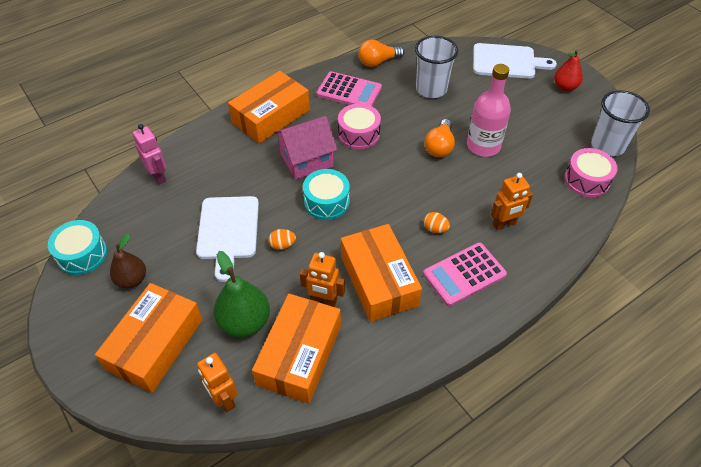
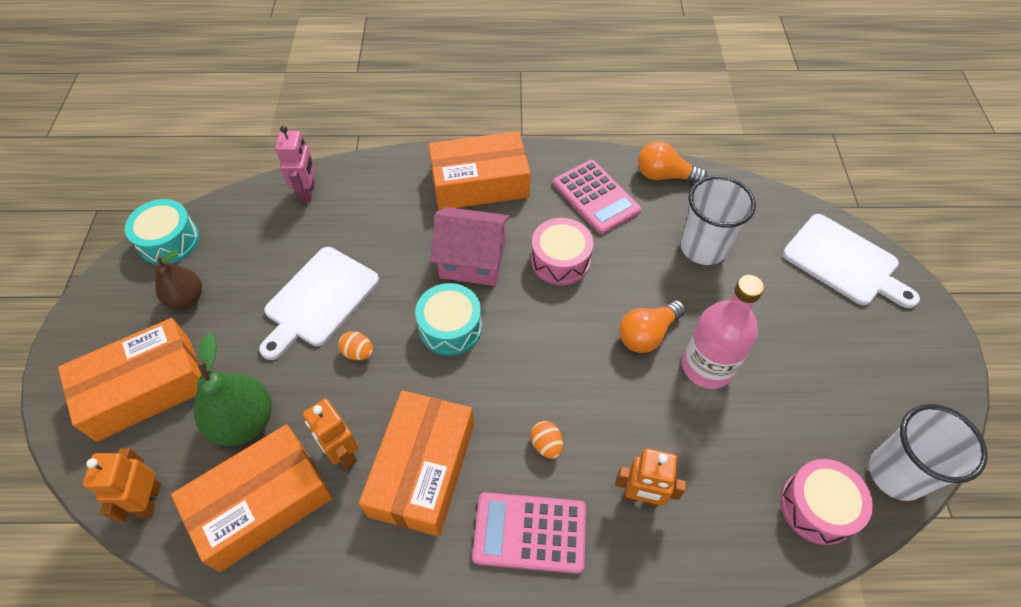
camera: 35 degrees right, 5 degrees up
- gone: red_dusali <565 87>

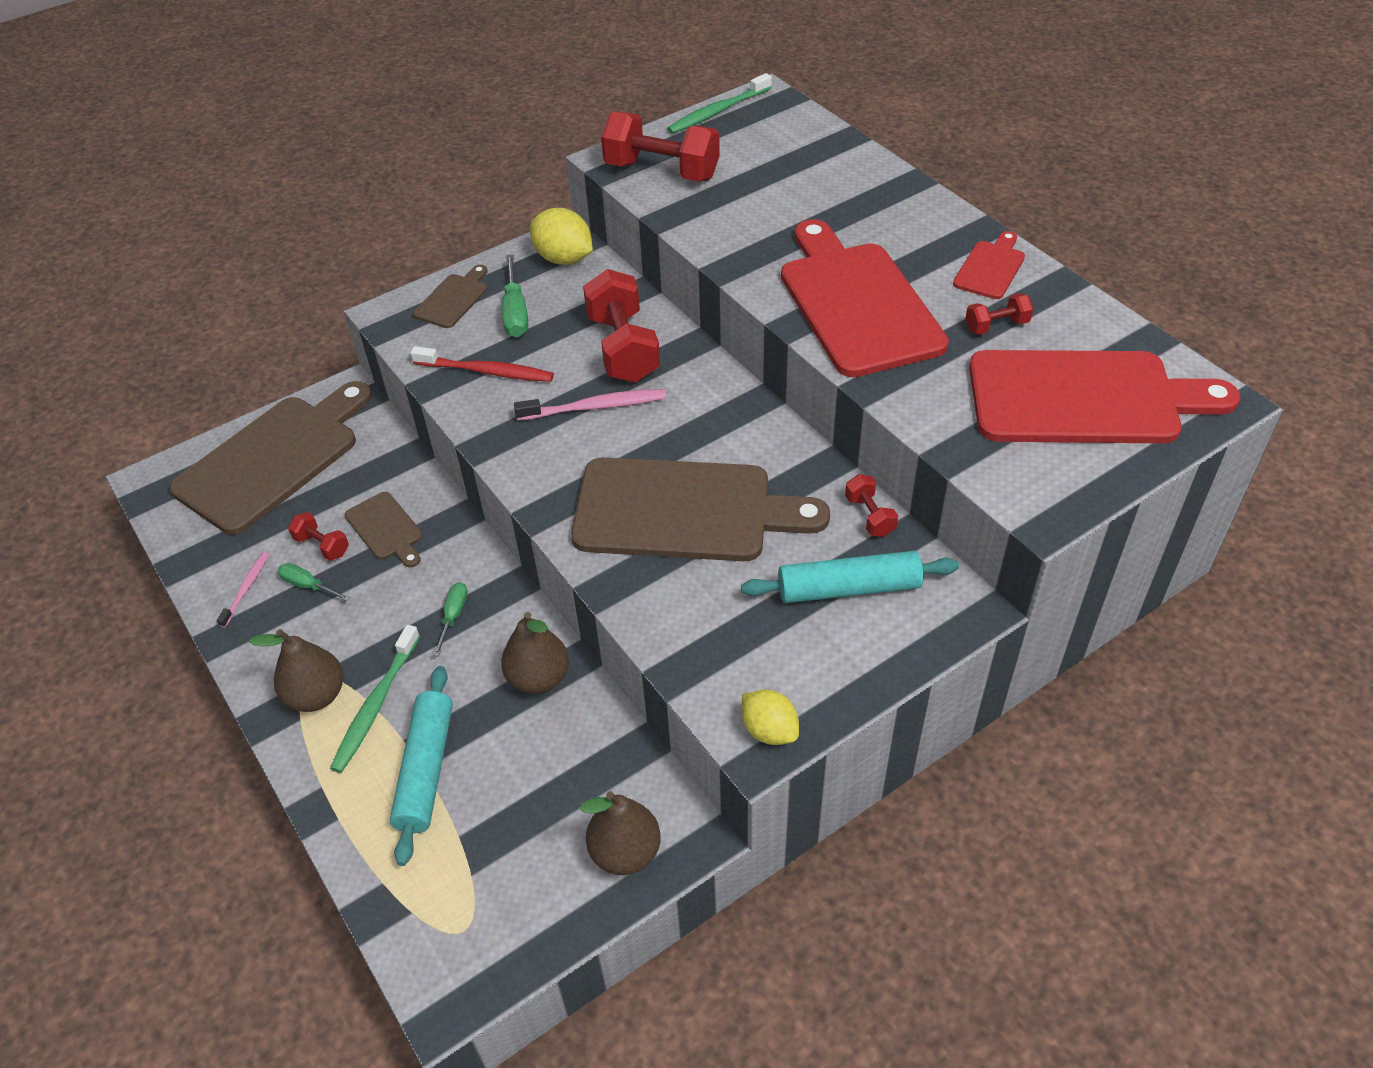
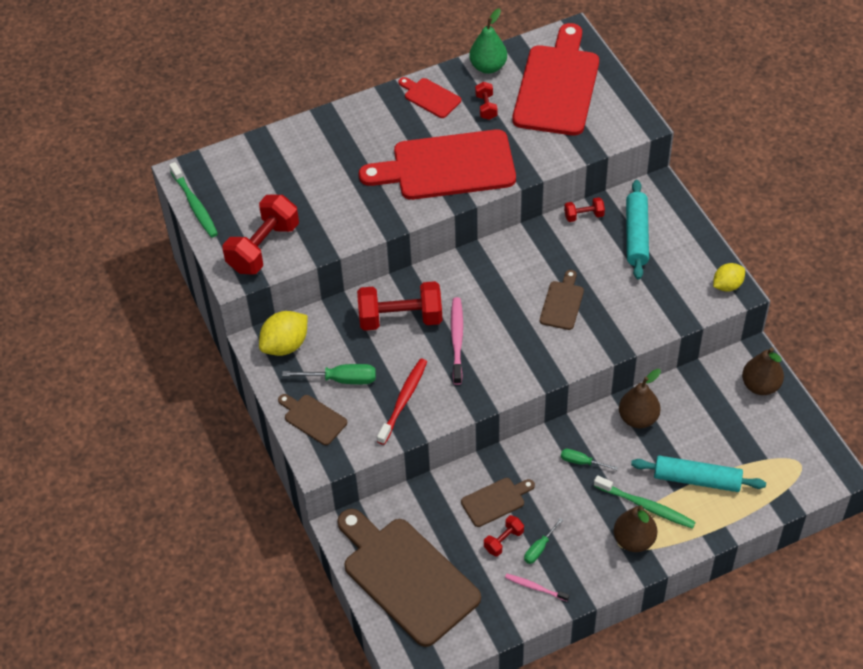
camera: 80 degrees left, 5 degrees up
- scaled: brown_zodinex <683 511> = <562 303> x0.46
- new: green_dusali <488 67>

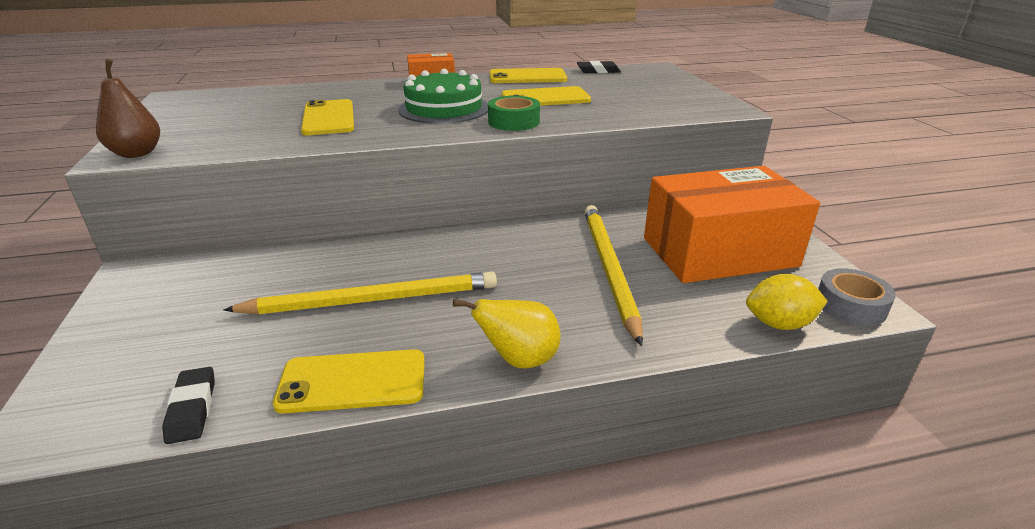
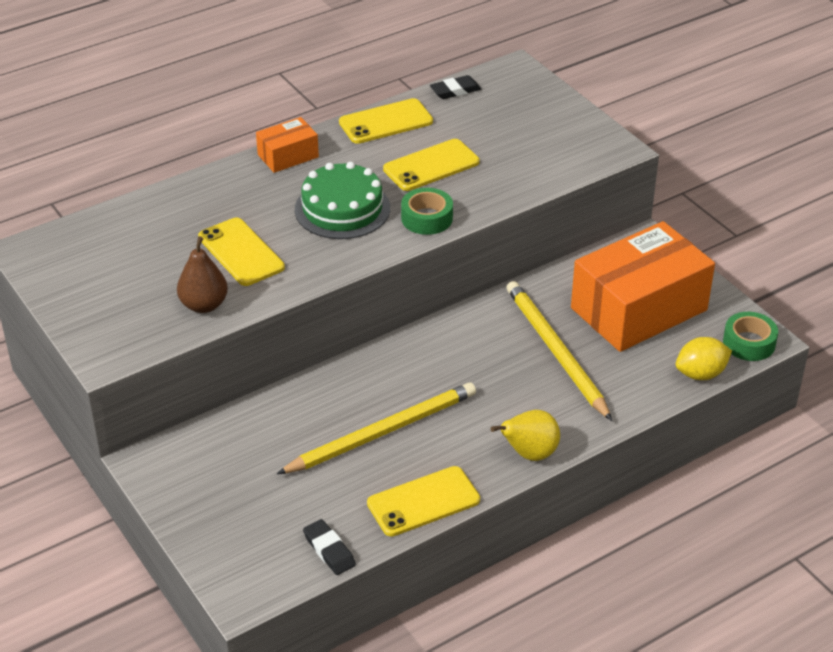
camera: 20 degrees left, 10 degrees up
- shifted: brown_dusali <137 153> to <204 305>
- repainted: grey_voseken <850 306> to green_voseken <749 343>

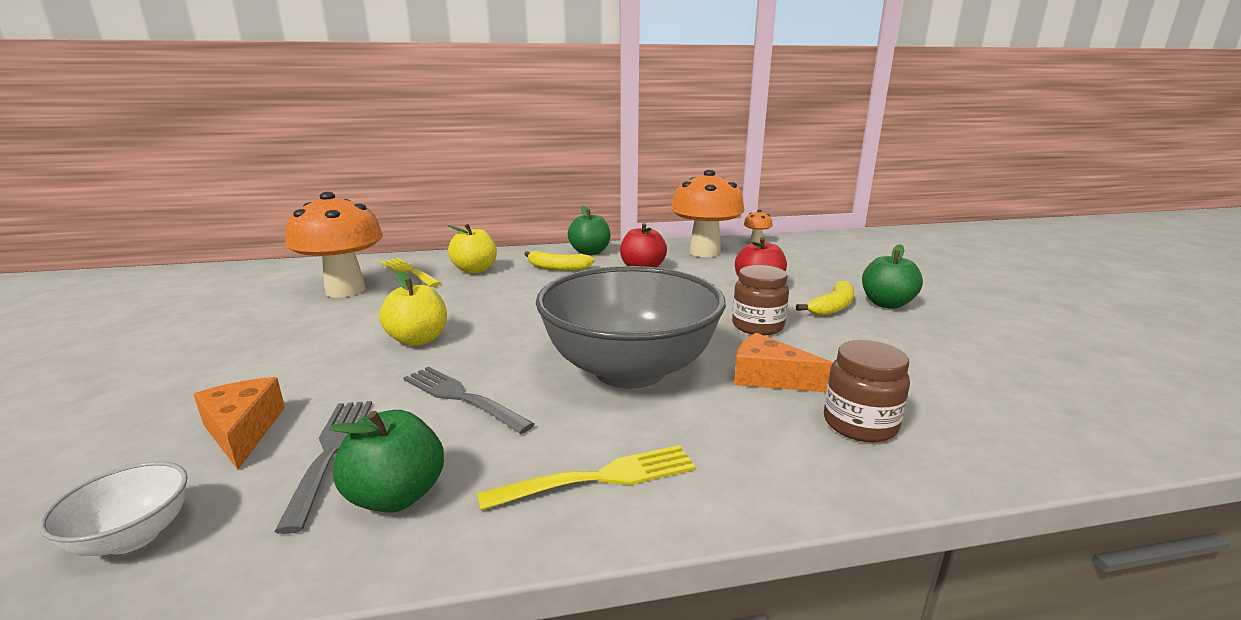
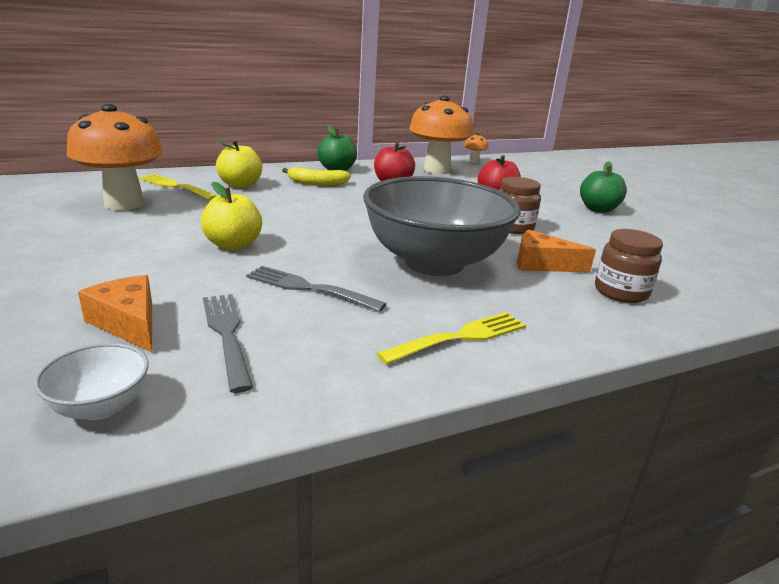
camera: 15 degrees left, 5 degrees up
- gone: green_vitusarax <396 496>
- gone: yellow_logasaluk <832 307>

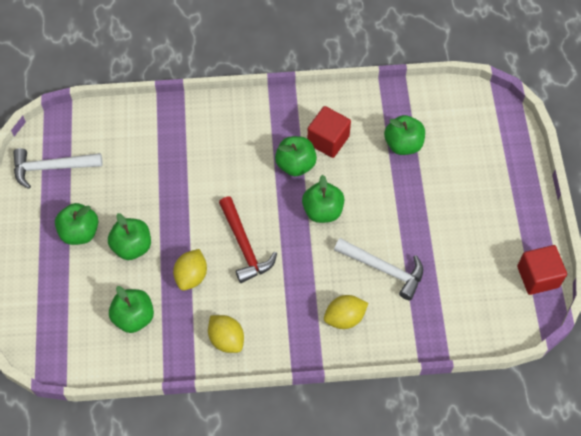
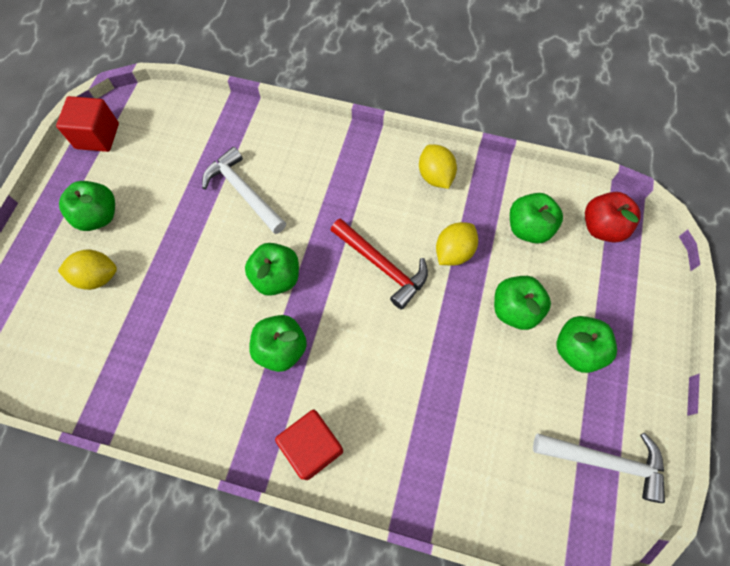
camera: 160 degrees left, 5 degrees up
- rotated: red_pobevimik <244 246> = <382 266> 135 degrees clockwise
- shifted: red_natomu <328 140> to <312 447>
- shifted: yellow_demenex <344 318> to <97 277>
- shifted: green_vitusarax <403 144> to <98 216>
- new: red_vitusarax <602 227>

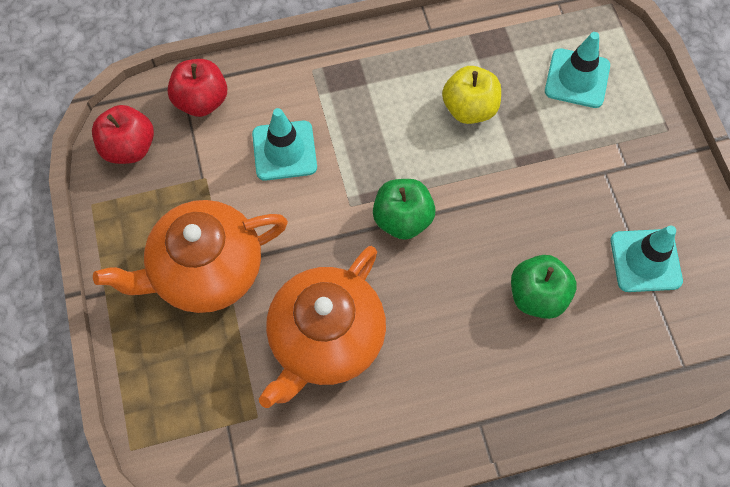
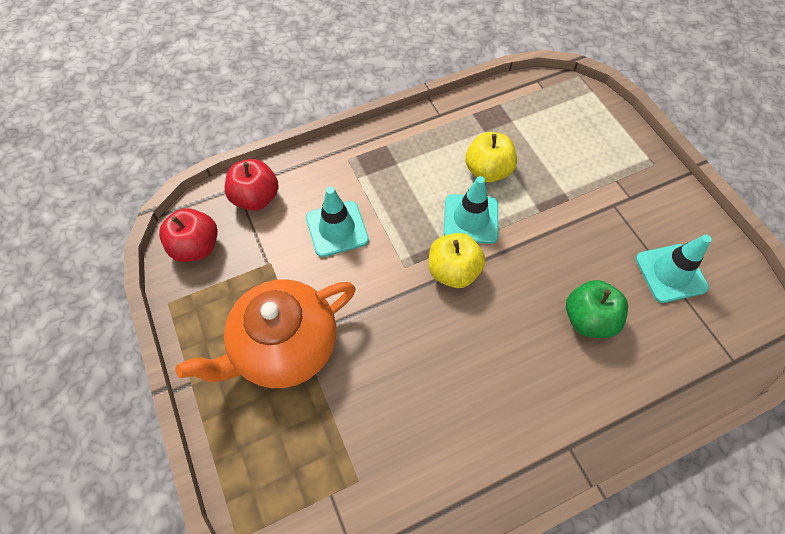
camera: 10 degrees left, 5 degrees down
- gone: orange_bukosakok <325 339>
- repainted: green_vitusarax <402 219> to yellow_vitusarax <453 271>
- shifted: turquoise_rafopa <577 78> to <471 219>

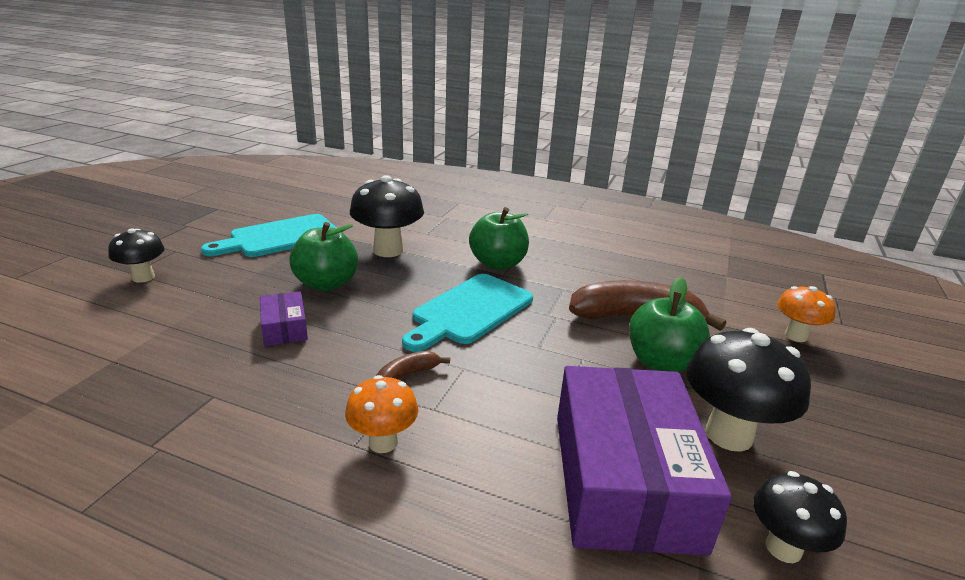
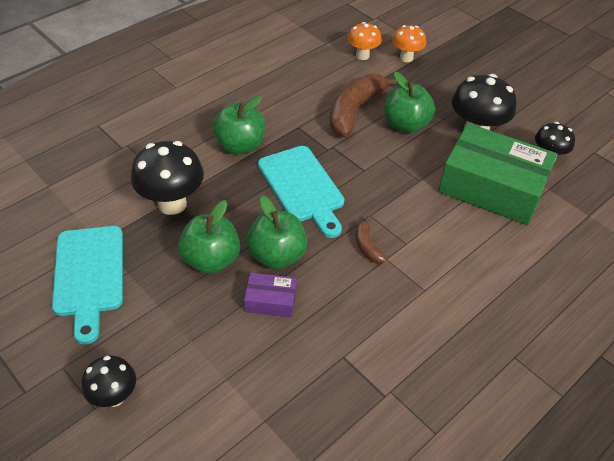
camera: 65 degrees left, 20 degrees up
- shifted: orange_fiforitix <383 442> to <362 55>
- repainted: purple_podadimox <624 479> to green_podadimox <492 187>
- new: green_vitusarax <277 256>

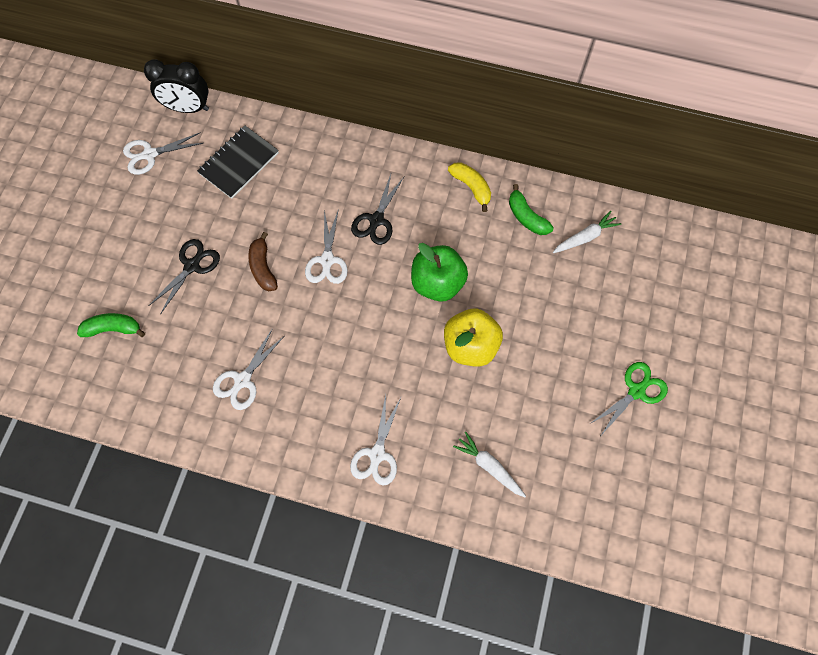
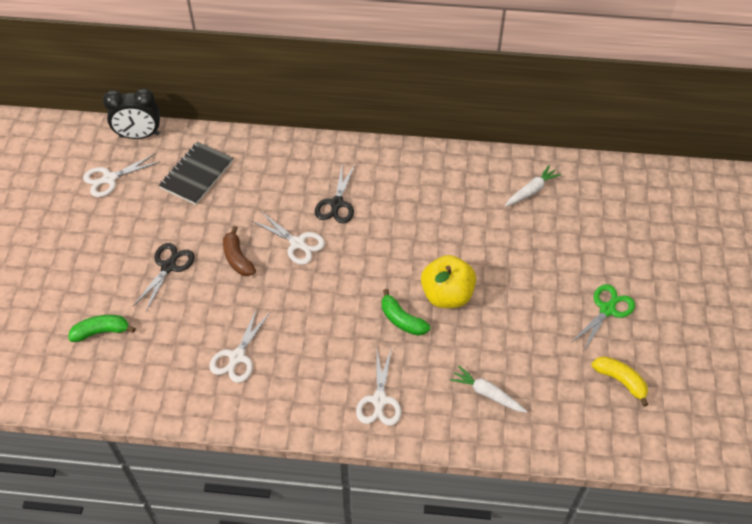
camera: 10 degrees left, 15 degrees down
- rotated: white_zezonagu <327 260> = <297 243> 45 degrees counterclockwise
- gone: green_vitusarax <437 283>
- shifted: yellow_logasaluk <471 187> to <620 381>
- shifted: green_logasaluk <526 217> to <402 320>

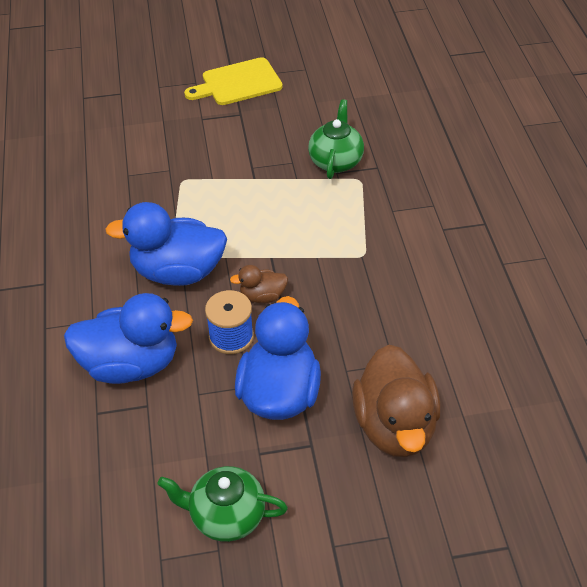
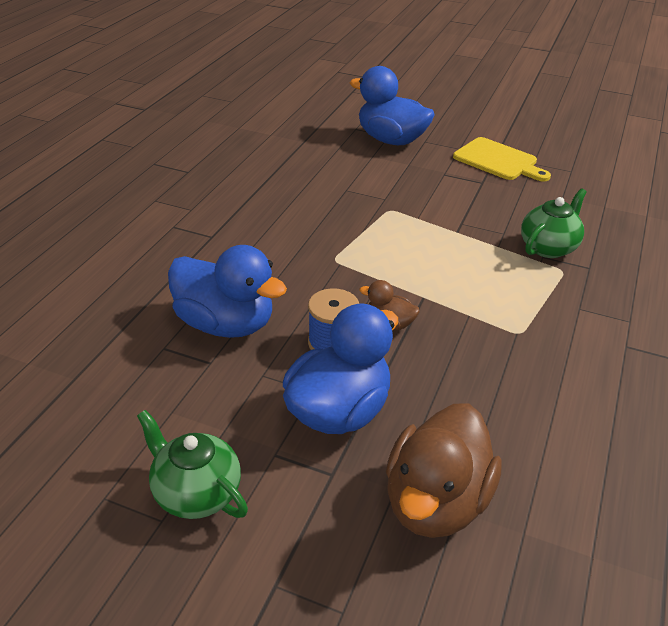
camera: 30 degrees right, 10 degrees down
- shifted: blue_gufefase <177 272> to <391 140>
- rotated: yellow_zodinex <238 83> = <498 160> 150 degrees counterclockwise

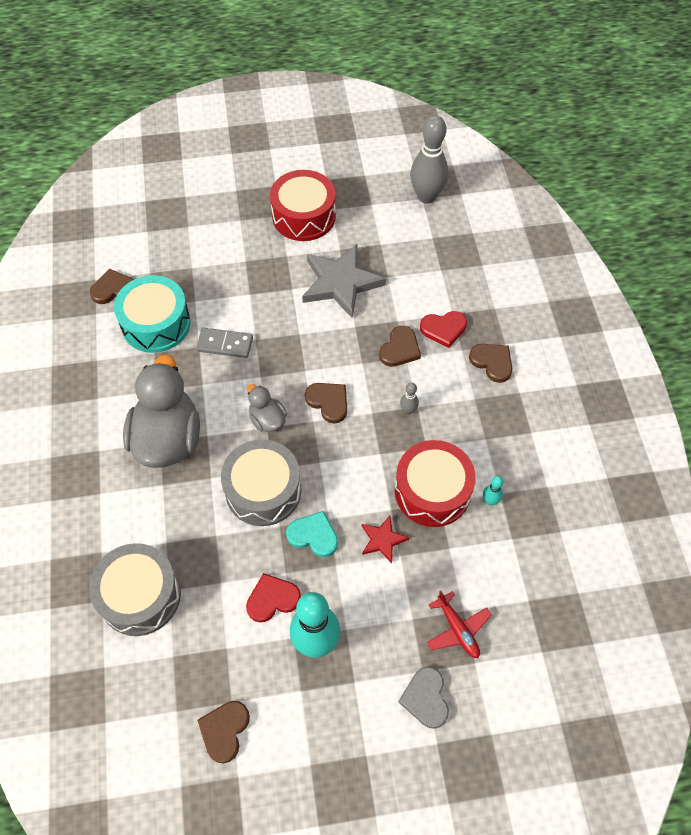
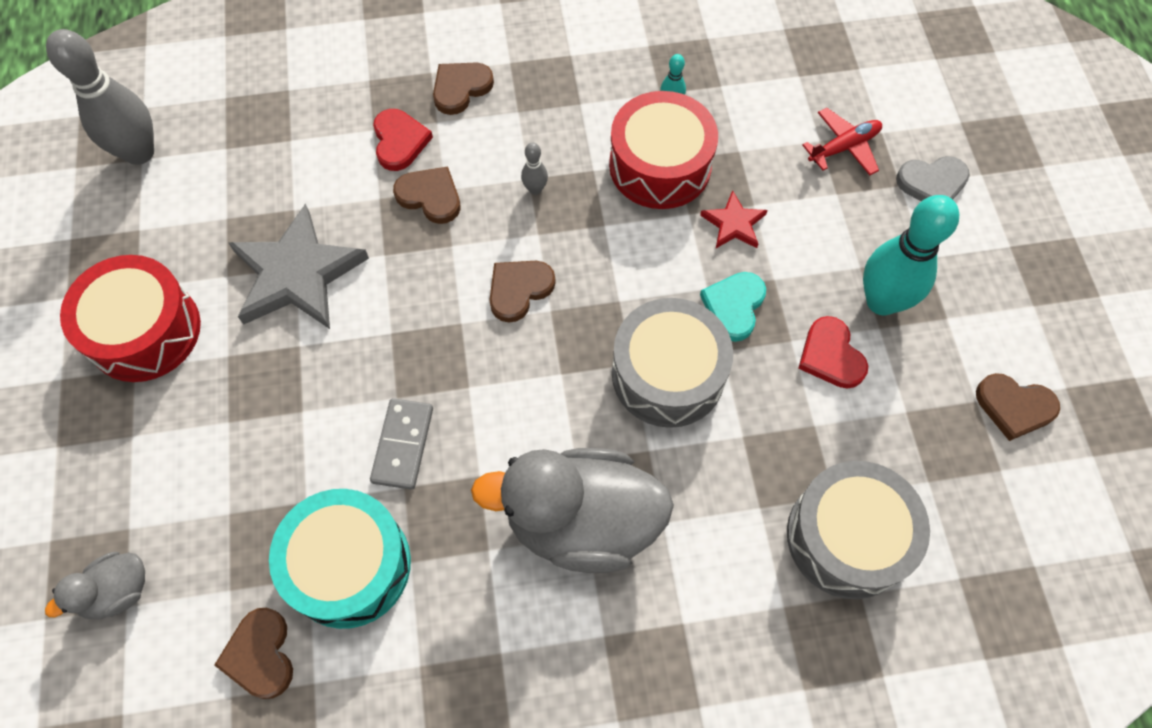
camera: 90 degrees left, 5 degrees up
- shifted: grey_gufefase <267 420> to <118 591>

